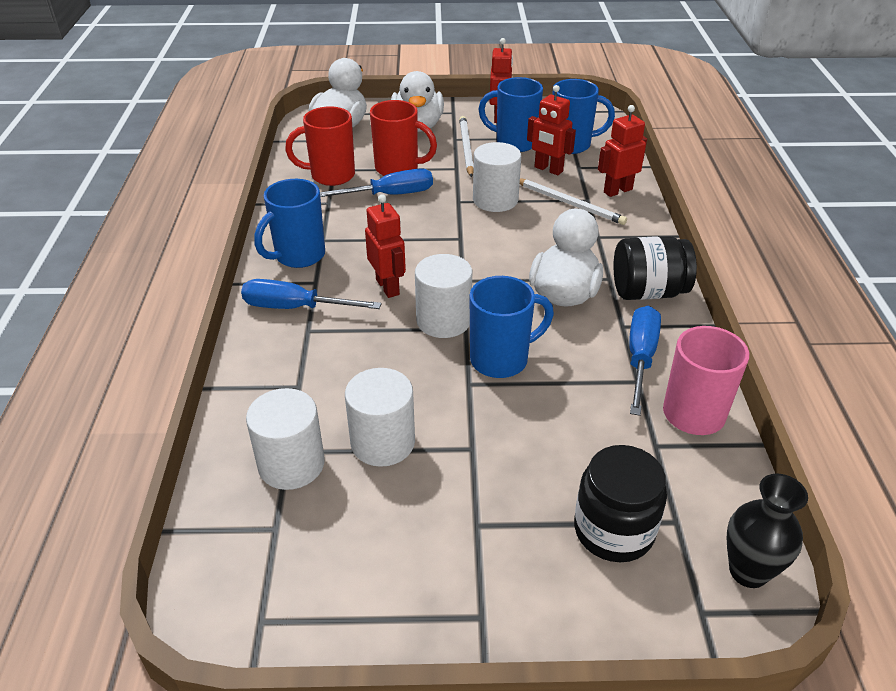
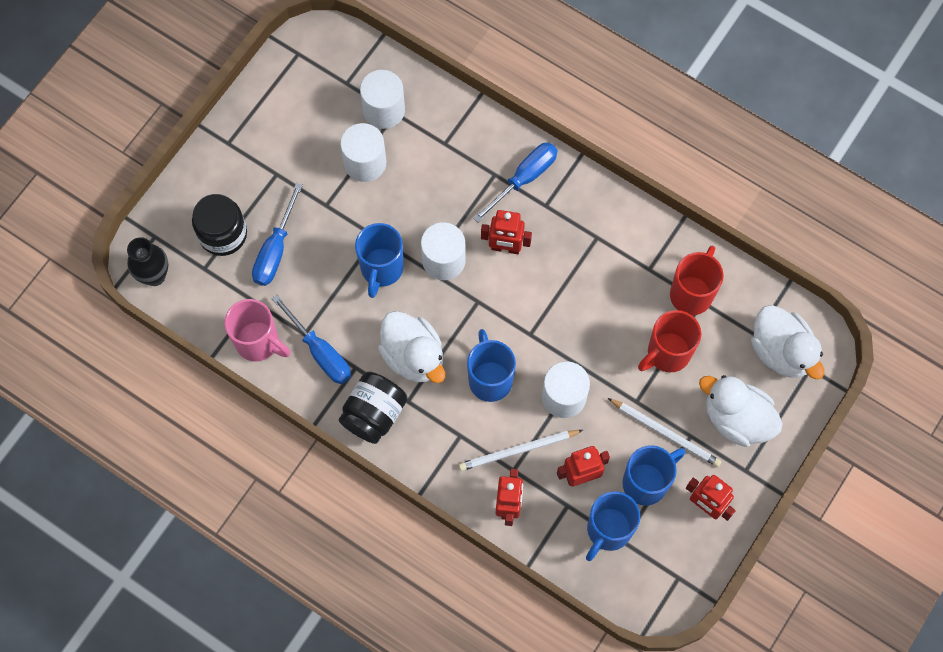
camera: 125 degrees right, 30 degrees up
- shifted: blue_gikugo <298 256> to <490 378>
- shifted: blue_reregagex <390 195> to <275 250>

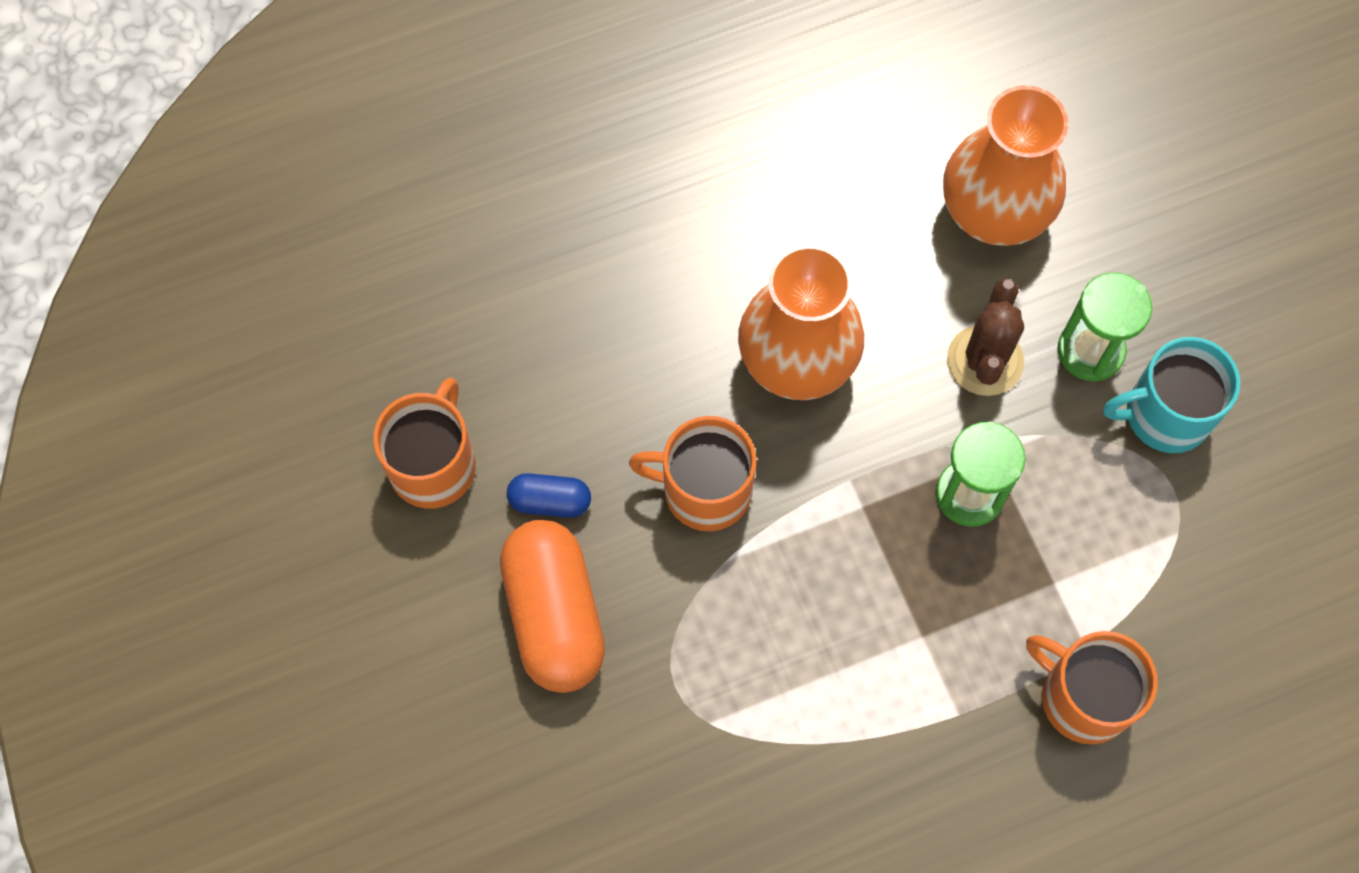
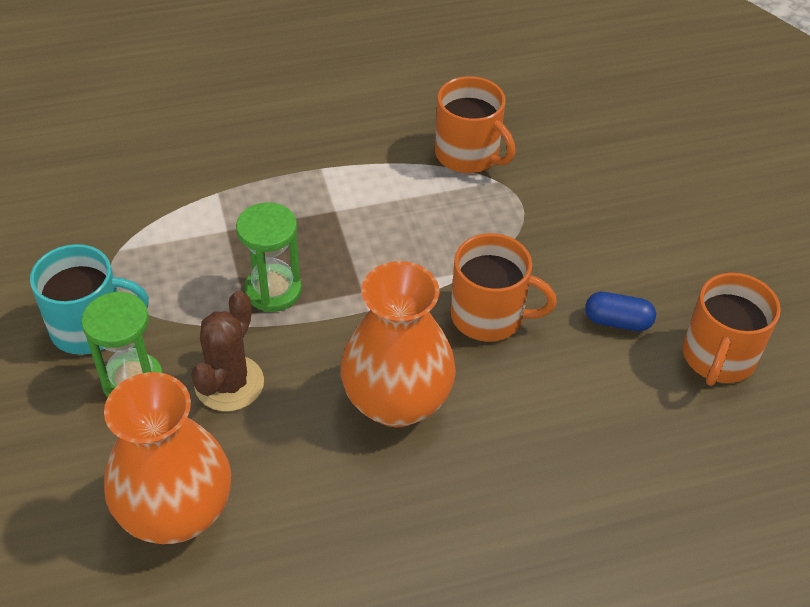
camera: 175 degrees left, 20 degrees down
- gone: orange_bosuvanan <554 615>
- shifted: orange_gikugo <1083 697> to <468 154>

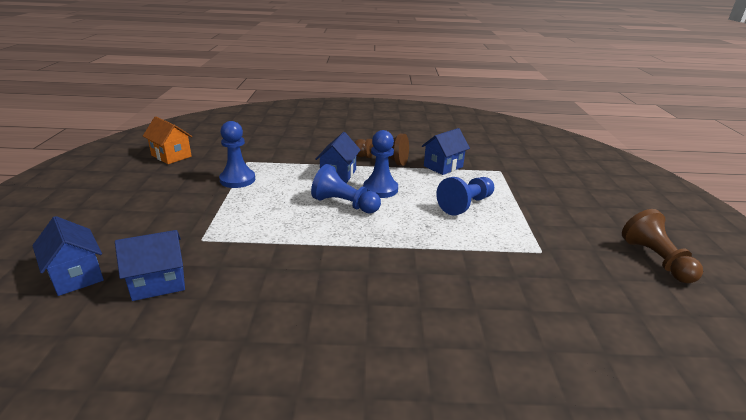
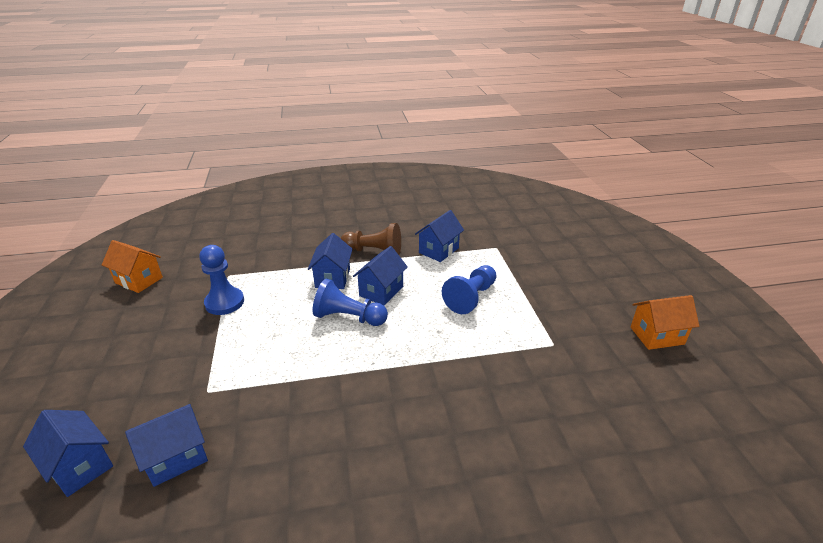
camera: 10 degrees left, 5 degrees up
- swapped: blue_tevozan <380 189> to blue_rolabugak <381 291>
- swapped: brown_tevozan <656 260> to orange_rolabugak <657 335>

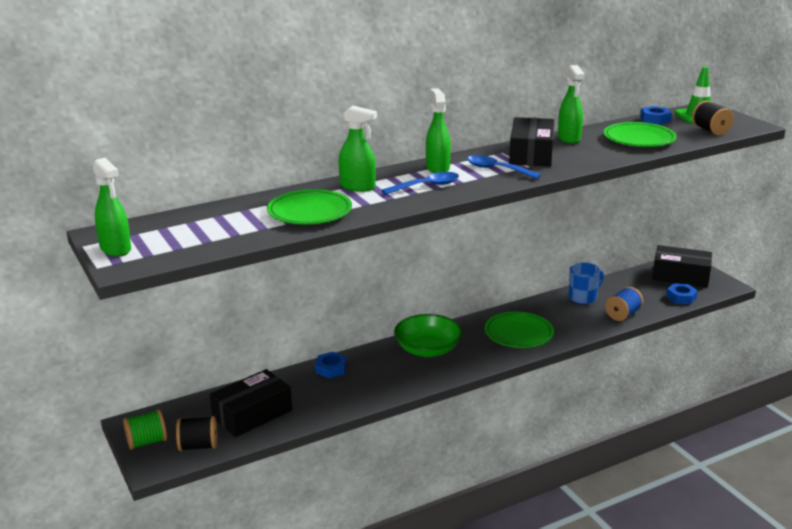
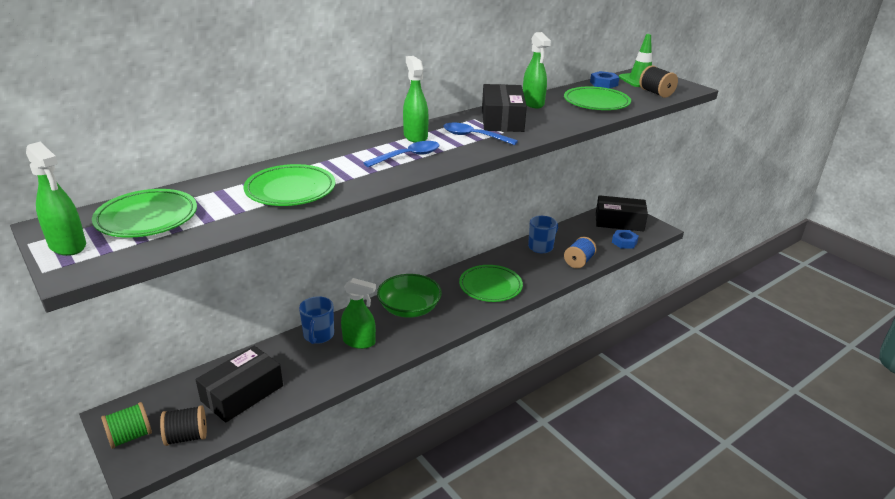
camera: 10 degrees left, 5 degrees up
- swapped: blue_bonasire <331 369> to blue_gikugo <318 335>
- shifted: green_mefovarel <358 187> to <359 342>
- new: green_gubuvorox <147 218>

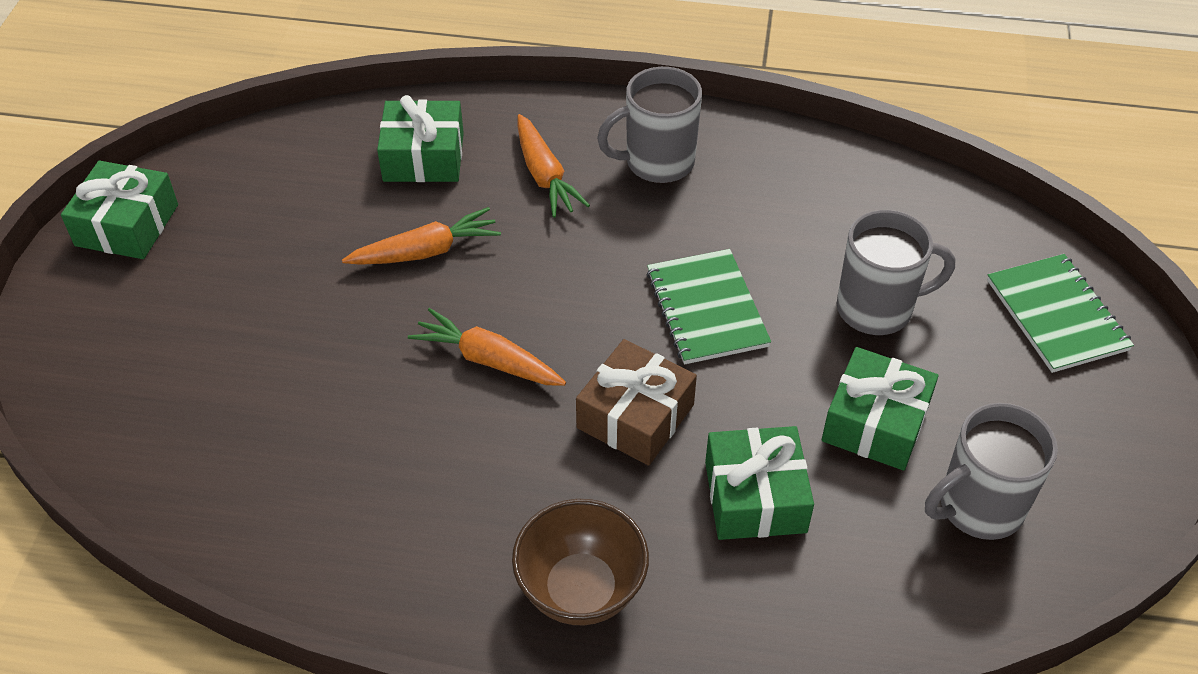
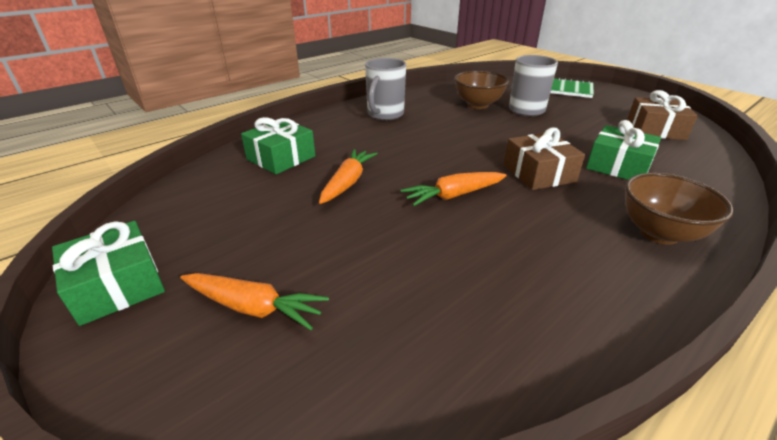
camera: 50 degrees left, 15 degrees down
- shifted: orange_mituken <544 175> to <253 307>
- gone: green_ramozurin <707 309>
- gone: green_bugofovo <875 423>
- swapped: grey_gikugo <978 507> to brown_bugofovo <655 129>
- new: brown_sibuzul <477 105>

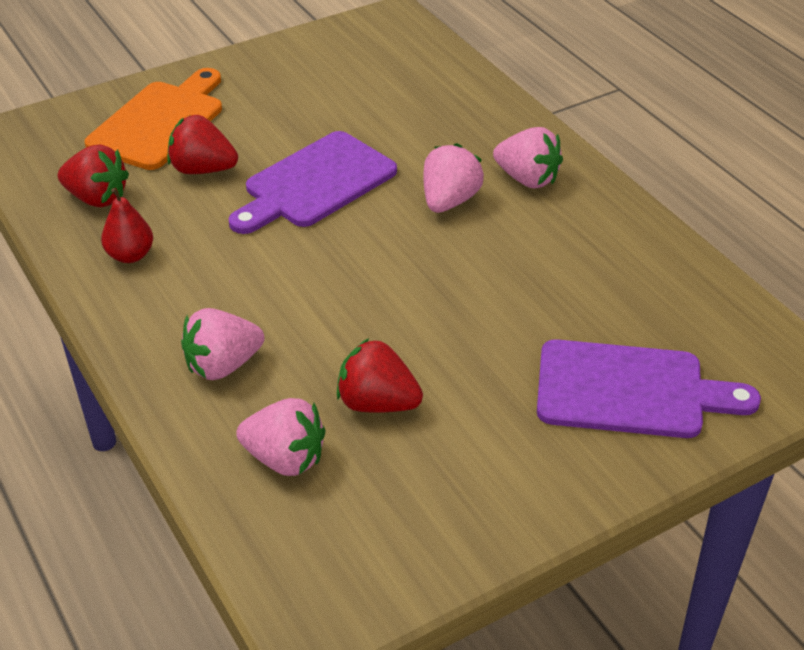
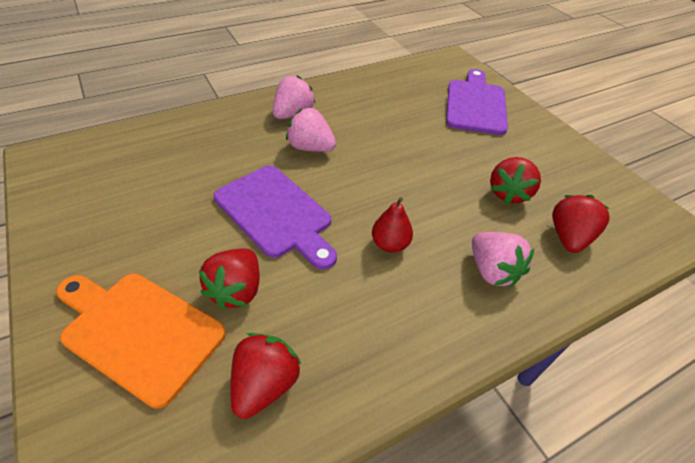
camera: 90 degrees left, 5 degrees up
- shifted: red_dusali <130 255> to <390 244>
- repainted: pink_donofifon <285 459> to red_donofifon <569 237>

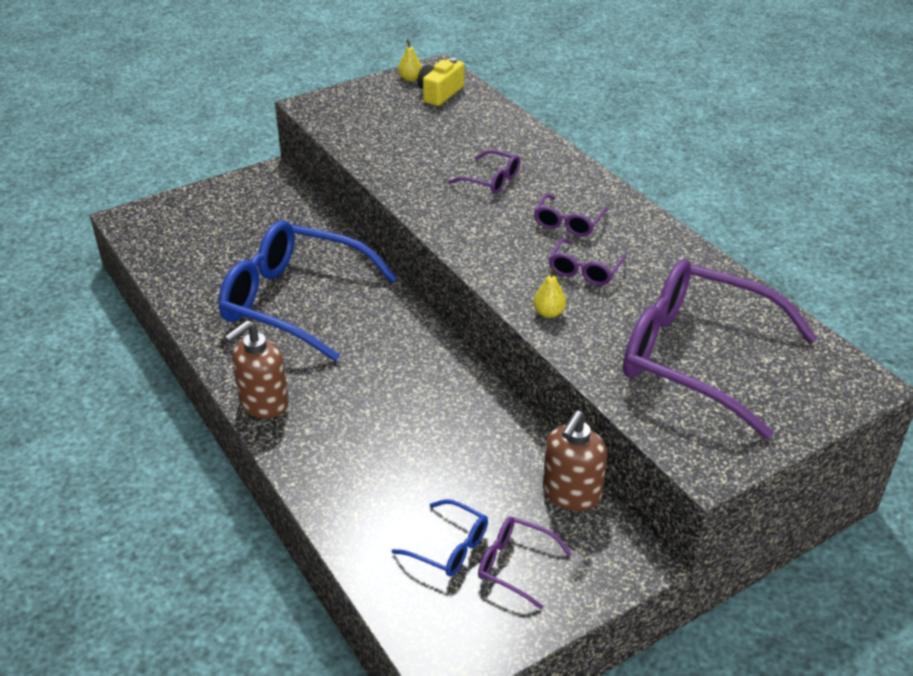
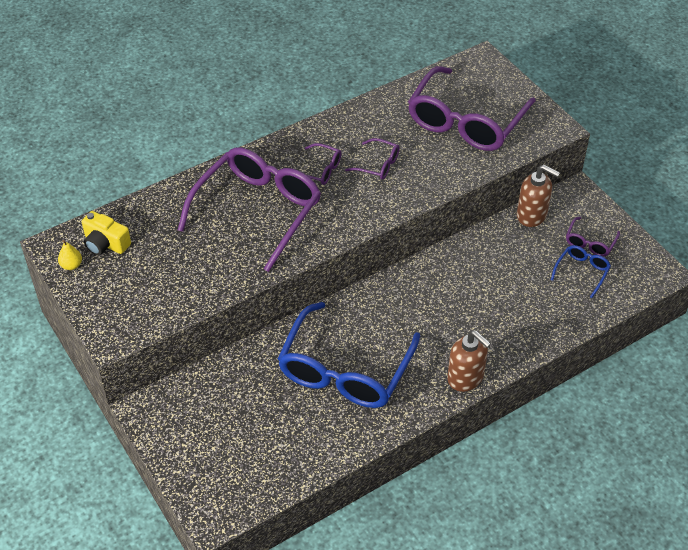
camera: 90 degrees left, 10 degrees up
- scaled: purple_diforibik <491 180> = <258 211> x2.34
- gone: yellow_dusali <549 313>

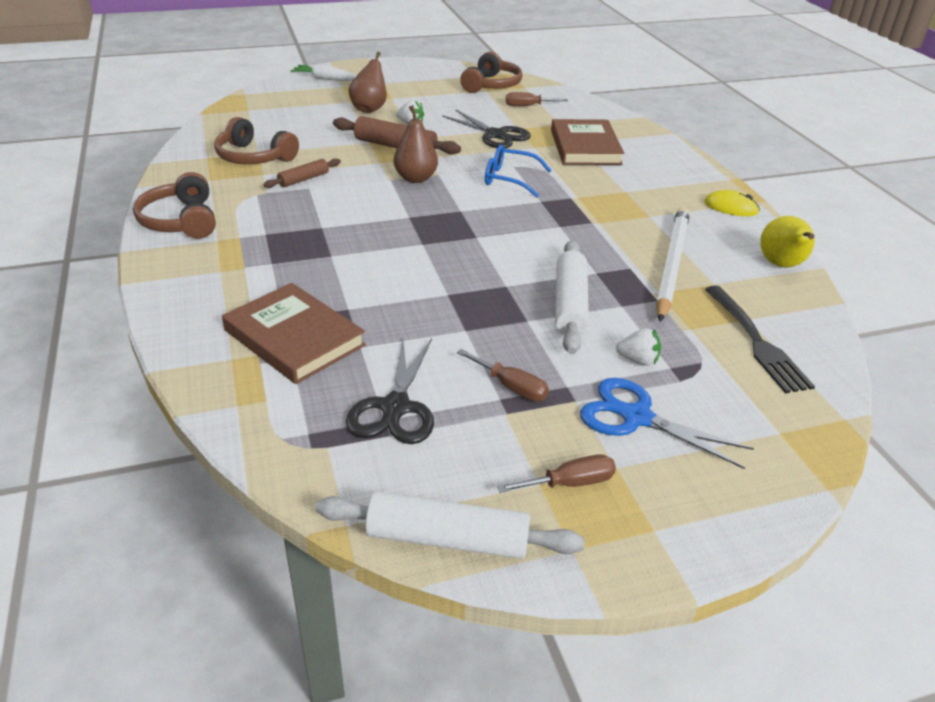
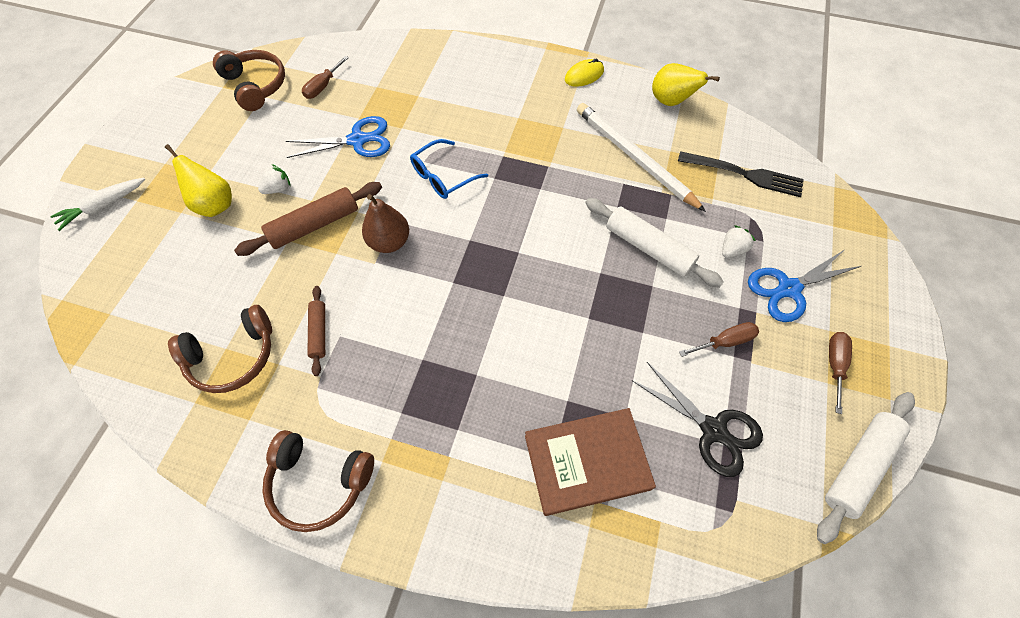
camera: 55 degrees left, 25 degrees up
- repainted: brown_dusali <370 109> to yellow_dusali <215 204>
- repainted: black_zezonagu <495 135> to blue_zezonagu <357 140>
- gone: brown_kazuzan <585 147>

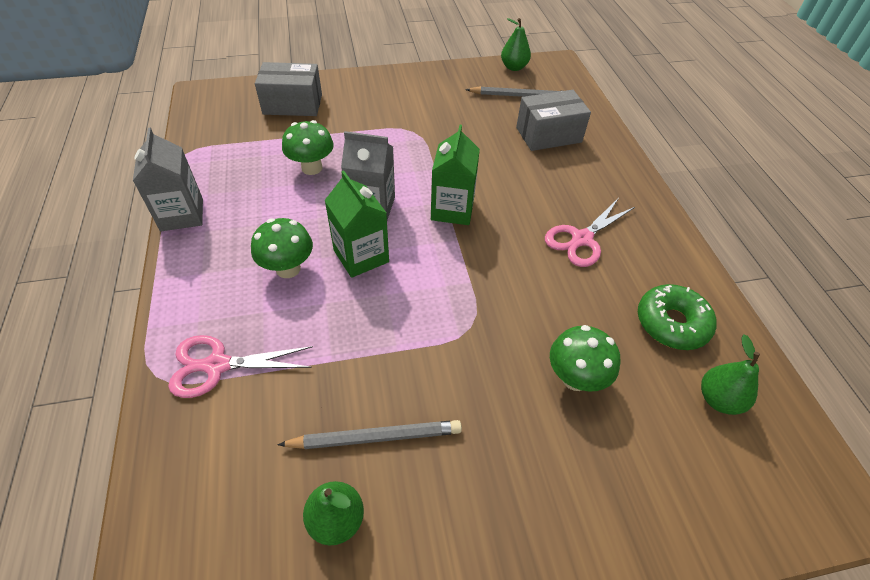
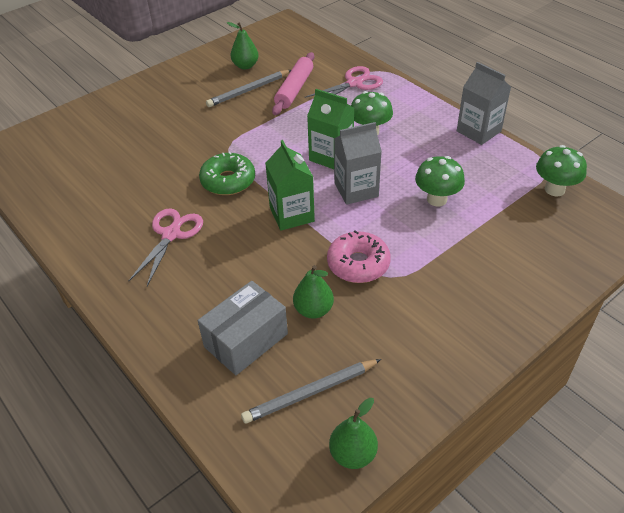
camera: 155 degrees right, 5 degrees down
- gone: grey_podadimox <293 104>
- shifted: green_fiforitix <575 378> to <554 189>
- shifted: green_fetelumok <671 323> to <228 181>
- shifted: green_dusali <718 399> to <313 310>
- new: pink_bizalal <294 89>
- new: pink_fetelumok <358 264>

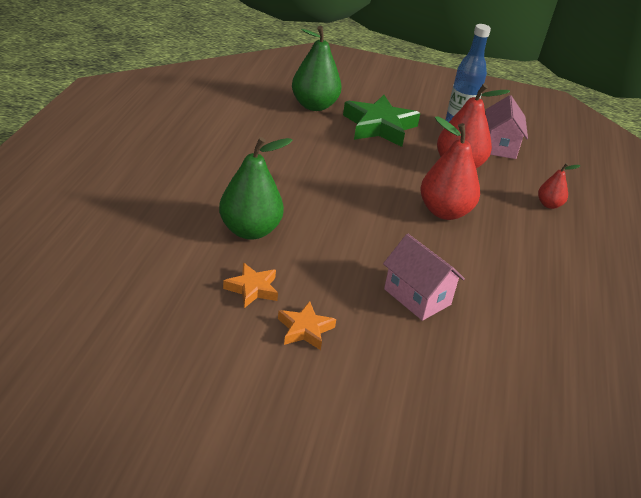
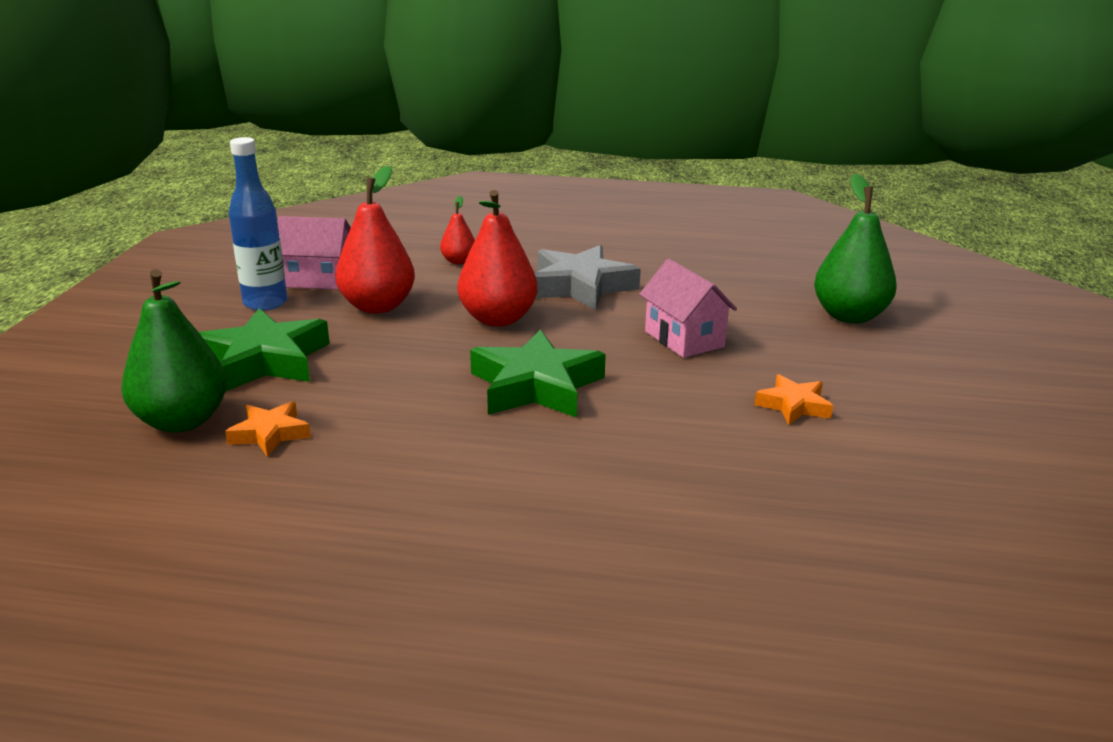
camera: 90 degrees left, 10 degrees down
- shifted: green_dusali <250 230> to <849 316>
- shifted: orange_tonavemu <252 289> to <270 434>
- rotated: pink_rolabugak <417 297> = <684 339> 75 degrees counterclockwise
- new: green_tonavemu <536 386>
- new: grey_tonavemu <580 286>

